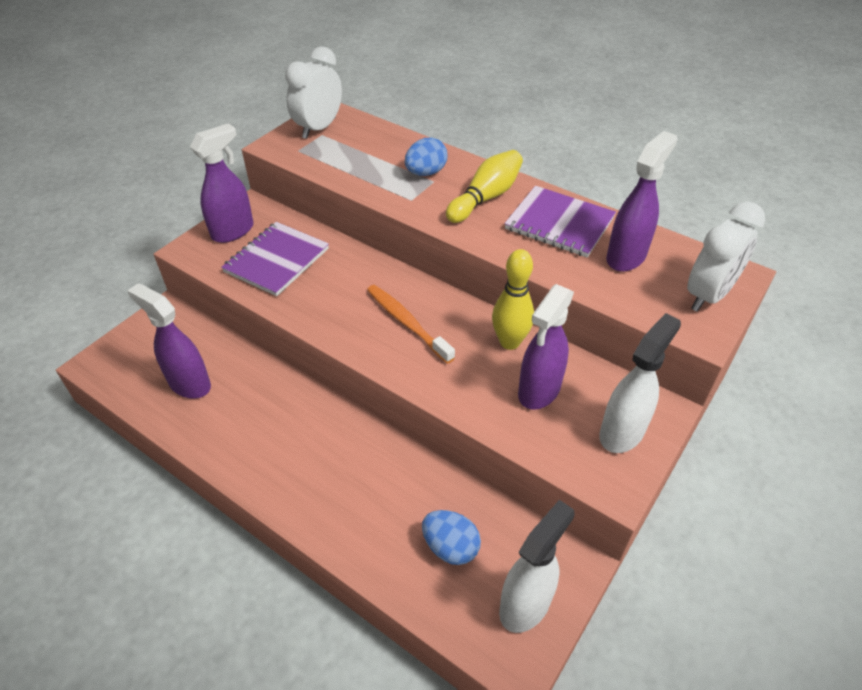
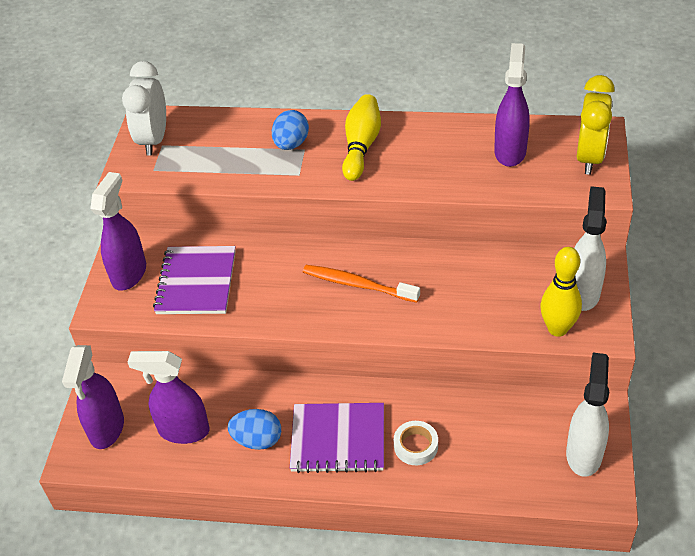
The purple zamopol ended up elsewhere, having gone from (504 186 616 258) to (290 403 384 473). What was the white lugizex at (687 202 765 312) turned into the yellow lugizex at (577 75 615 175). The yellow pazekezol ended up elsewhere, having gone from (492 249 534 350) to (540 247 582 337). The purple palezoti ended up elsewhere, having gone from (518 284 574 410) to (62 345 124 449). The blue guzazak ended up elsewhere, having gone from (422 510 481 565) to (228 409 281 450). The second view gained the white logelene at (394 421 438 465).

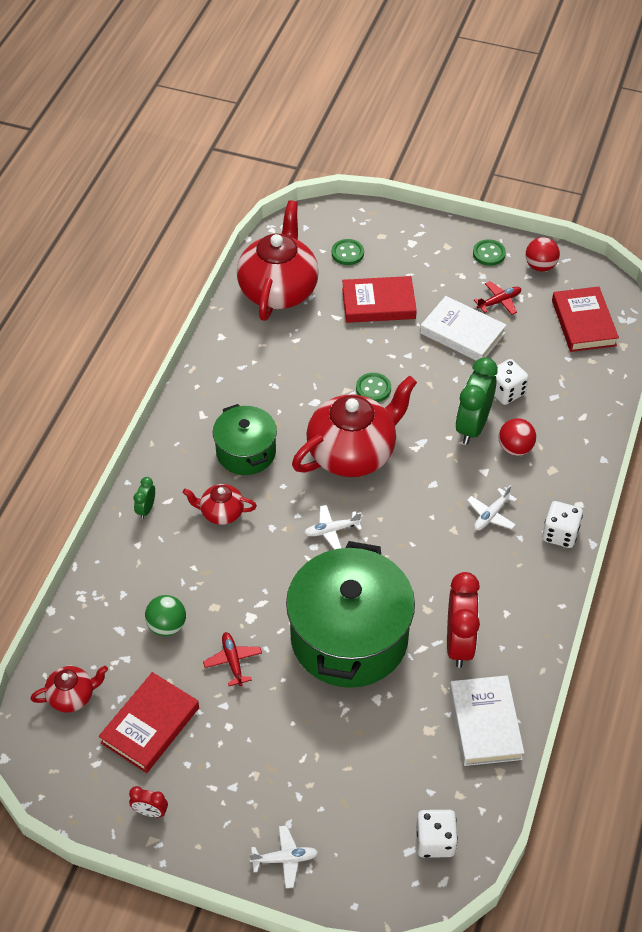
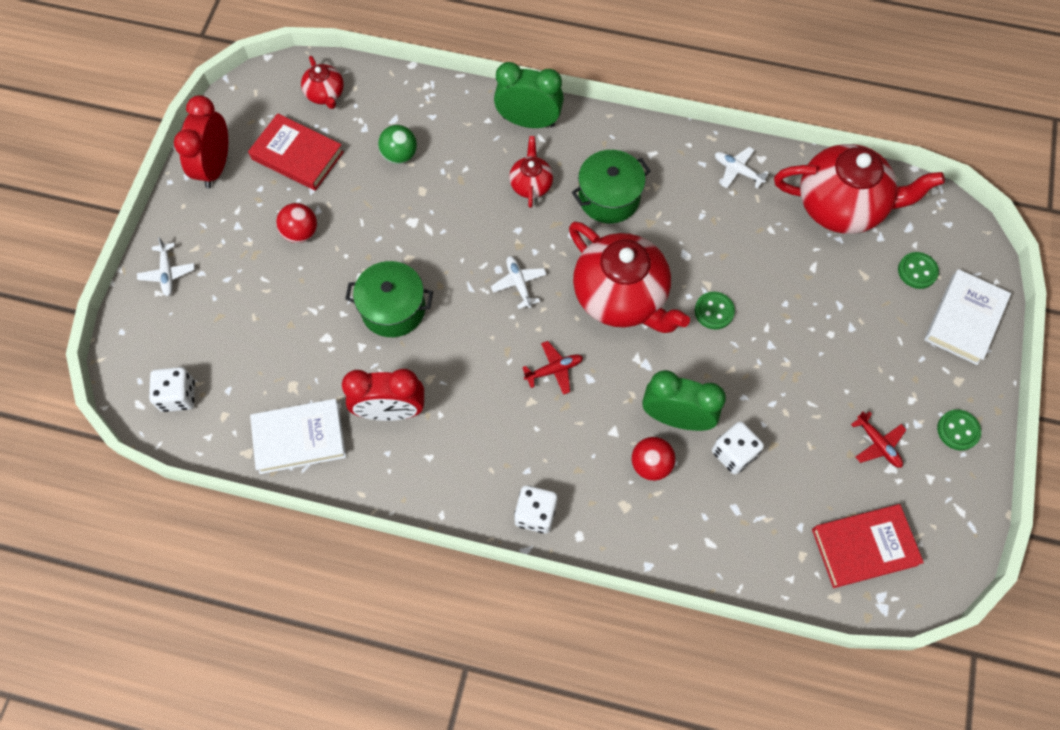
The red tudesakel ended up elsewhere, having gone from (526 237 560 272) to (276 203 317 243). The second view lost the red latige at (342 276 417 323). The white latige ended up elsewhere, having gone from (420 296 506 361) to (924 269 1011 365). The size of the green lugizex at (134 477 155 519) changed by a factor of 2.10. The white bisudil ended up elsewhere, having gone from (467 485 517 530) to (715 147 769 188). The size of the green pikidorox at (286 541 415 688) changed by a factor of 0.56. The red bisudil ended up elsewhere, having gone from (203 632 262 686) to (522 341 583 395). The size of the red lugizex at (129 786 168 817) changed by a factor of 2.10.

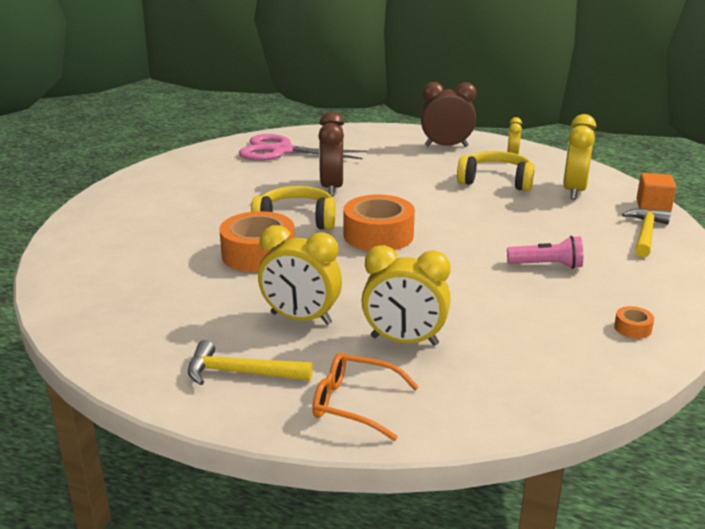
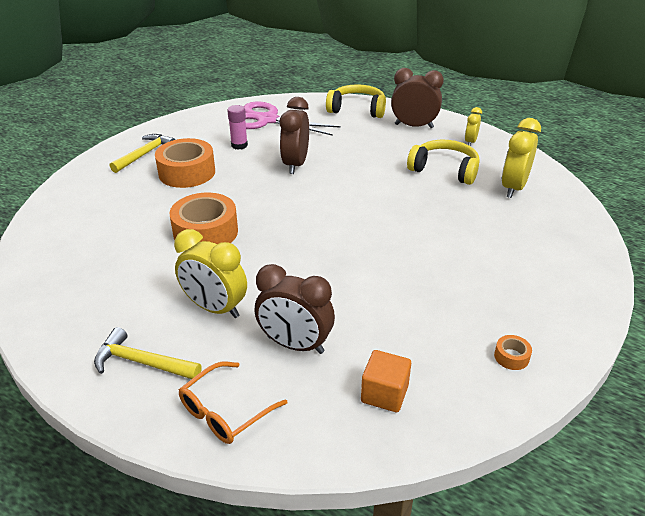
The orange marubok ended up elsewhere, having gone from (636 173 676 211) to (361 350 411 412). The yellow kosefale ended up elsewhere, having gone from (251 186 336 230) to (326 84 386 118). The orange logelene ended up elsewhere, having gone from (343 195 415 251) to (155 138 215 188). The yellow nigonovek ended up elsewhere, having gone from (622 208 671 258) to (110 134 175 173). The second view lost the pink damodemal at (507 236 583 269). What was the yellow lugizex at (361 245 451 346) turned into the brown lugizex at (255 264 335 354). The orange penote at (312 352 419 441) ended up facing another way, 75 degrees counterclockwise from before. The second view gained the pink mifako at (227 105 248 150).

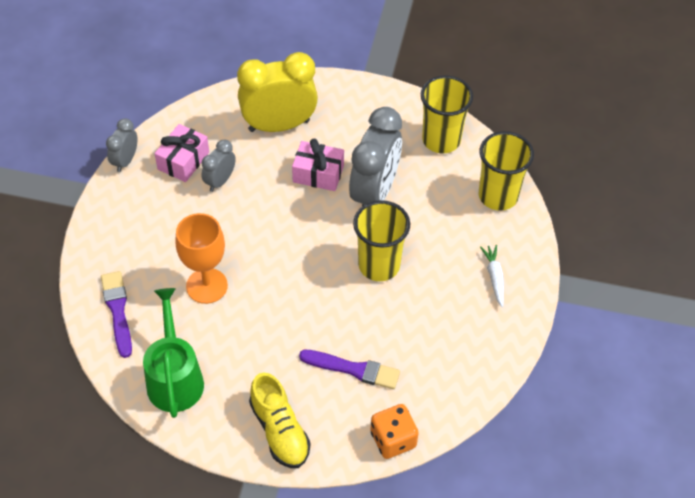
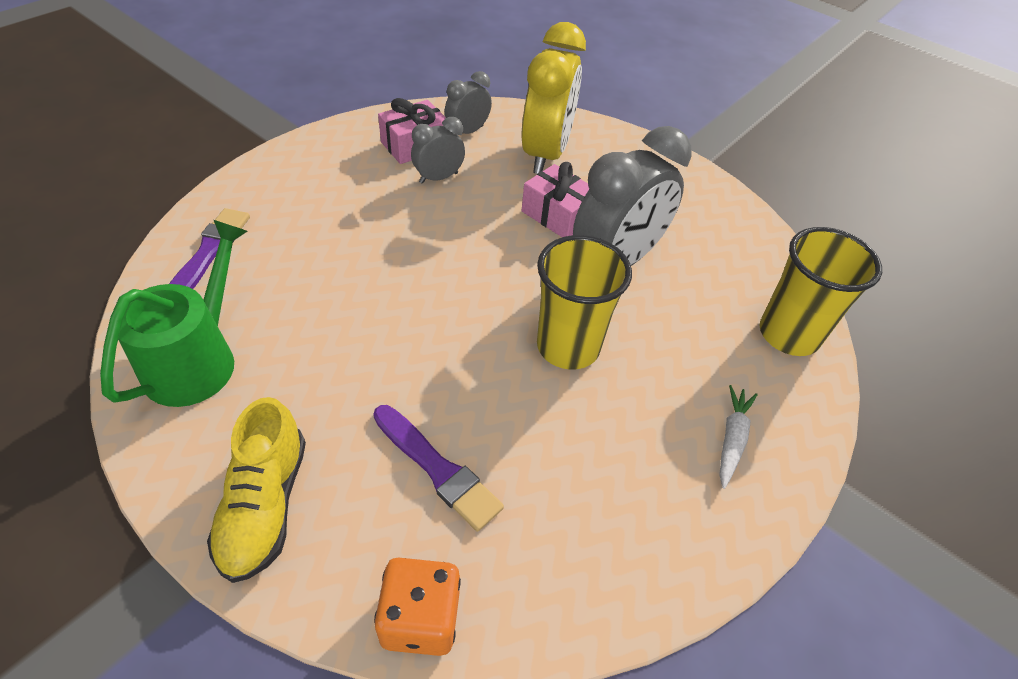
The yellow lugizex at (237 52 318 132) ended up facing another way, 90 degrees clockwise from before. The second view lost the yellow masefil at (421 75 473 153). The grey lugizex ended up elsewhere, having gone from (106 118 137 172) to (445 71 492 134). The second view lost the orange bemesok at (175 213 228 304).

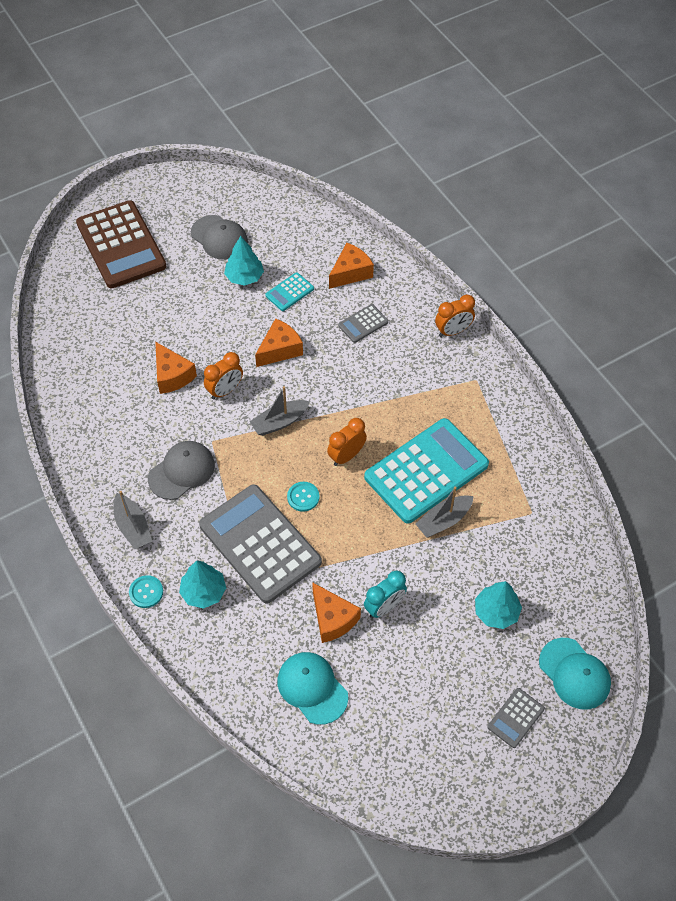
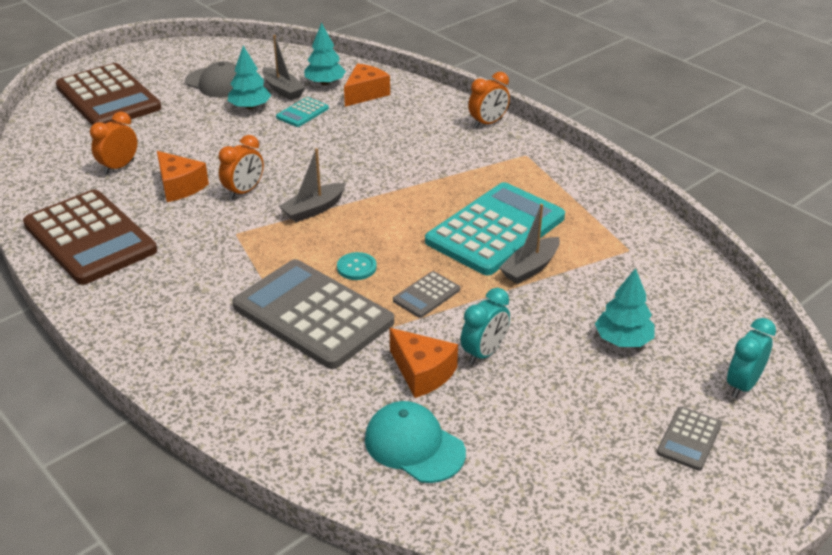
The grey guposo ended up elsewhere, having gone from (338 304 388 343) to (393 271 460 318). The second view lost the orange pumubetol at (255 318 303 367). The orange lugizex ended up elsewhere, having gone from (327 418 367 466) to (90 111 137 174). The second view lost the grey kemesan at (148 441 215 500). The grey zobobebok ended up elsewhere, having gone from (113 491 152 549) to (262 35 306 100). The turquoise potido ended up elsewhere, having gone from (179 561 226 609) to (304 23 346 85). The second view lost the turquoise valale at (129 575 163 608). Where the turquoise kemesan stood at (539 638 611 709), the turquoise lugizex came to stand at (727 318 776 398). The second view gained the brown guposo at (23 190 157 285).

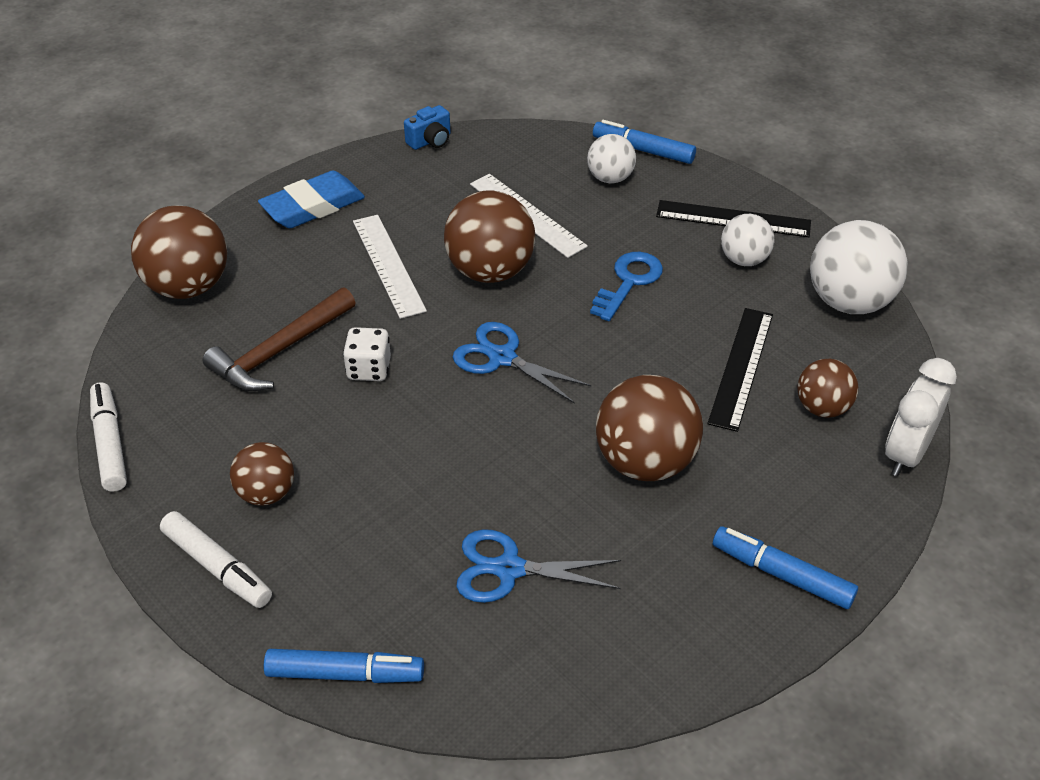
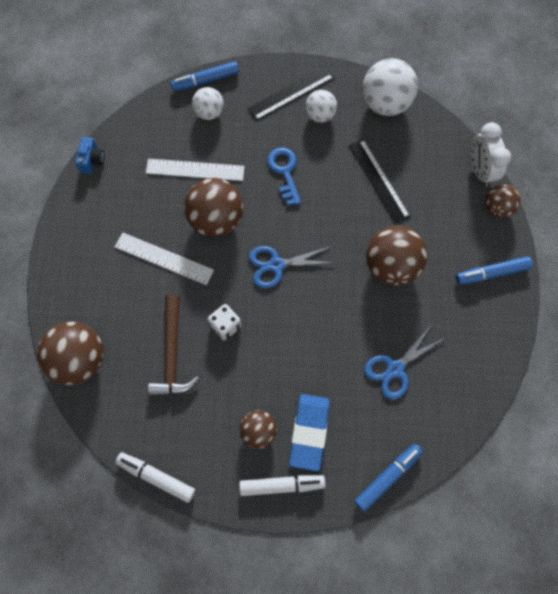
The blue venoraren ended up elsewhere, having gone from (258 171 365 228) to (289 394 330 471). The brown tudesakel ended up elsewhere, having gone from (797 359 858 418) to (485 184 521 218).

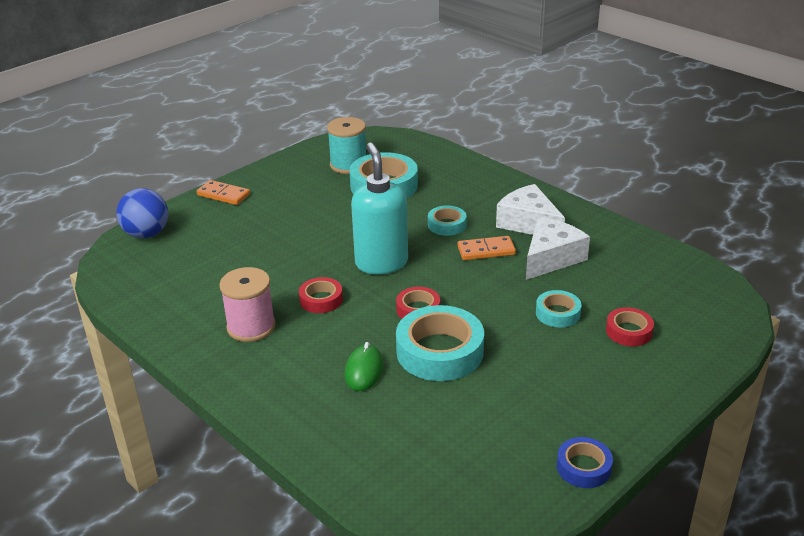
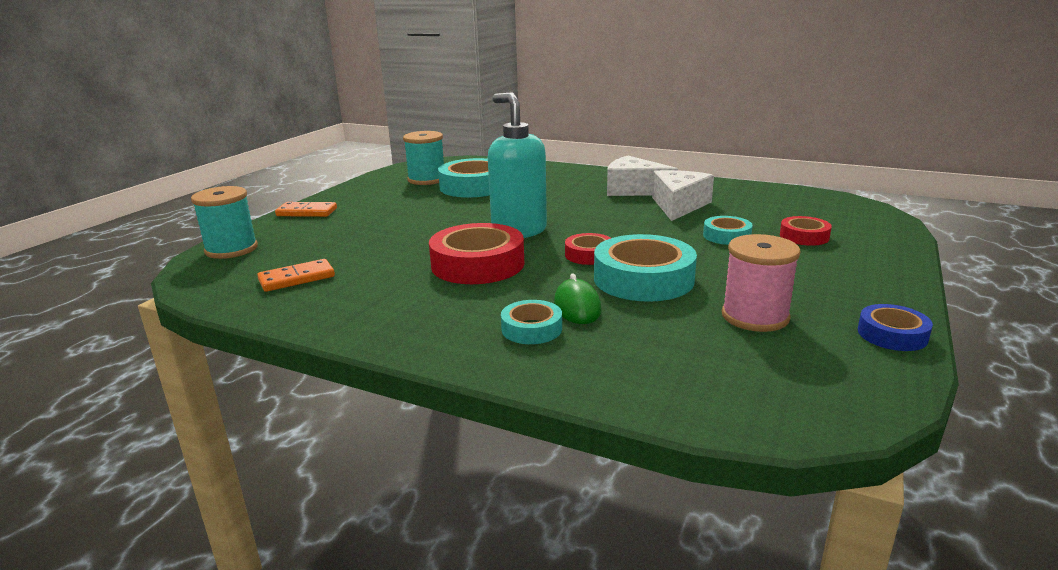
Where the blue tudesakel stood at (116 188 168 238), the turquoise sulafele came to stand at (191 186 258 259). The turquoise logelene ended up elsewhere, having gone from (428 205 467 236) to (501 300 562 344). The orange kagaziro ended up elsewhere, having gone from (457 236 516 260) to (257 259 335 292). The pink sulafele ended up elsewhere, having gone from (219 267 276 342) to (722 234 801 332). The size of the red logelene at (299 277 343 313) changed by a factor of 1.87.

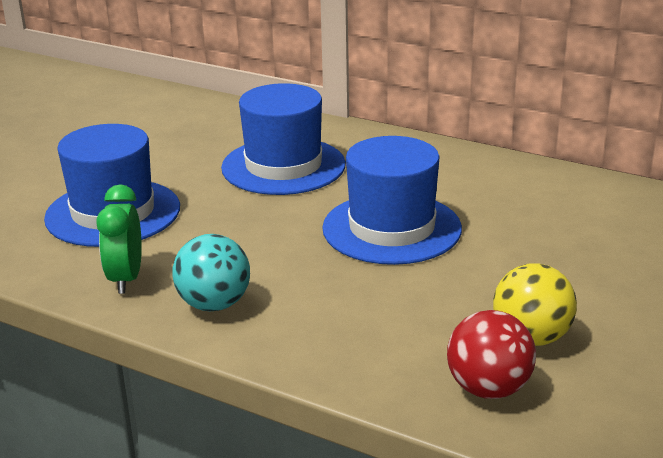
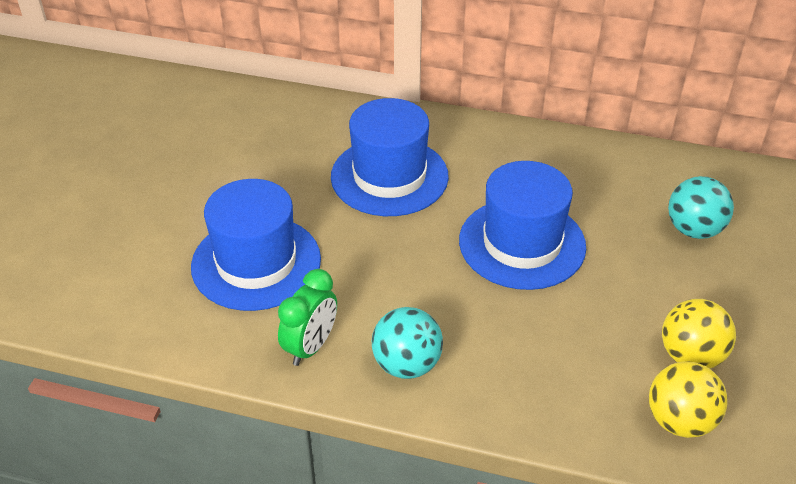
The green lugizex at (96 185 142 294) ended up facing another way, 135 degrees counterclockwise from before. What was the red tudesakel at (447 310 536 399) turned into the yellow tudesakel at (649 361 728 438). The second view gained the turquoise tudesakel at (668 176 734 239).

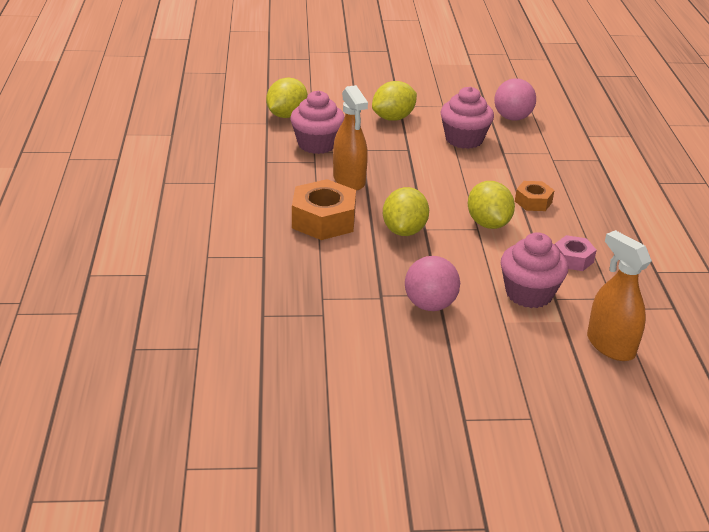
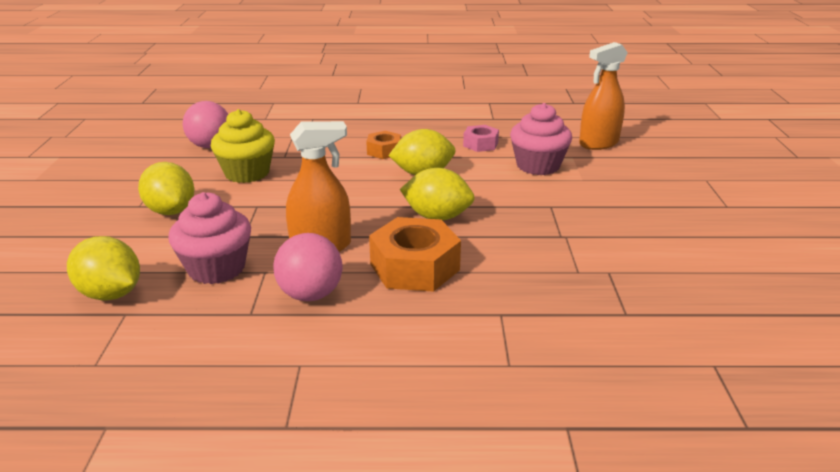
What was the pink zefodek at (440 86 494 149) turned into the yellow zefodek at (210 109 275 183). The pink tudesakel ended up elsewhere, having gone from (405 256 460 311) to (273 233 343 301).

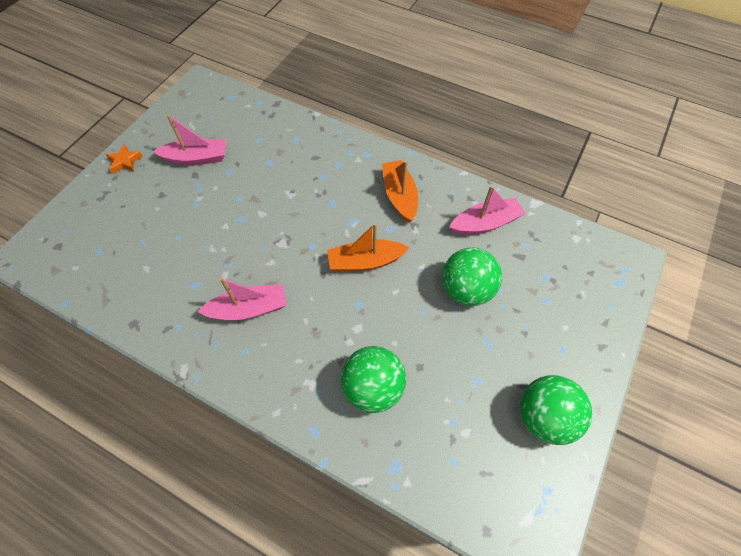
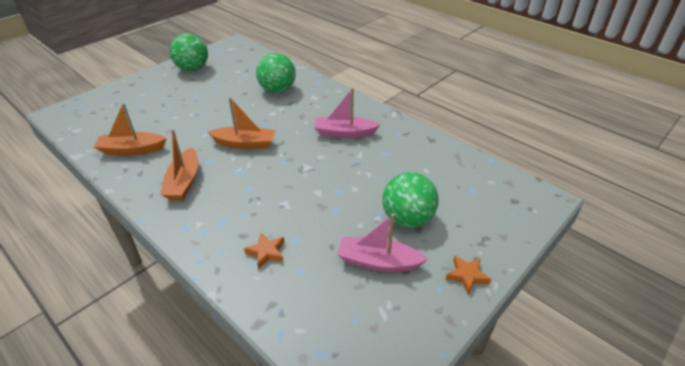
What was the pink zobobebok at (449 186 525 235) turned into the orange zobobebok at (94 103 167 155). The green tudesakel ended up elsewhere, having gone from (442 247 502 306) to (382 172 439 228). The second view gained the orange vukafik at (244 233 285 269).

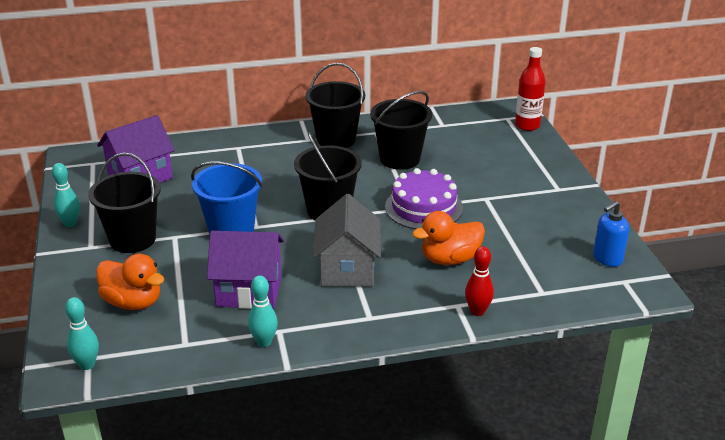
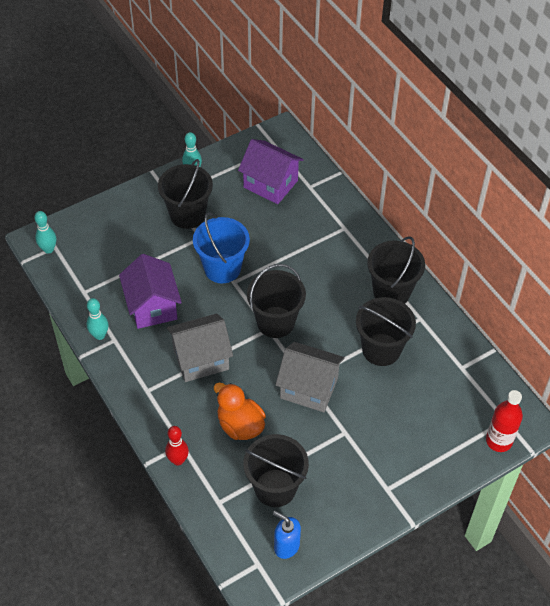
Where the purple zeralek stood at (385 168 463 229), the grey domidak came to stand at (275 342 344 412). The second view lost the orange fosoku at (96 254 165 310). The second view gained the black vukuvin at (243 434 309 507).

